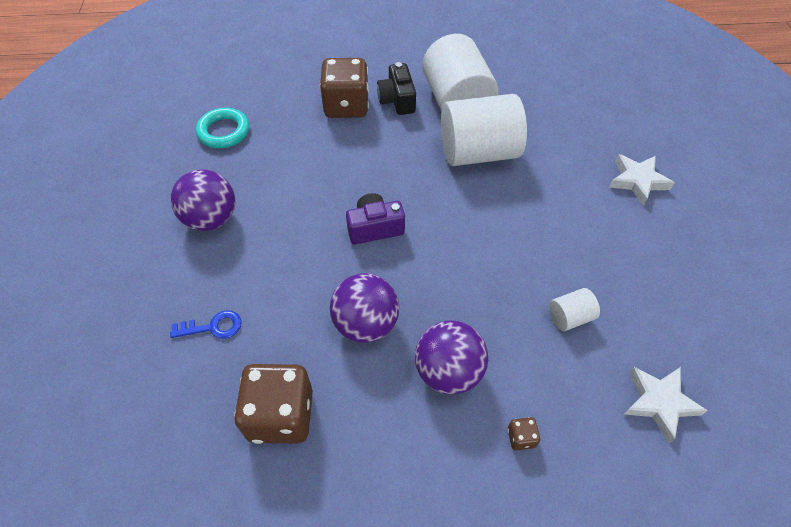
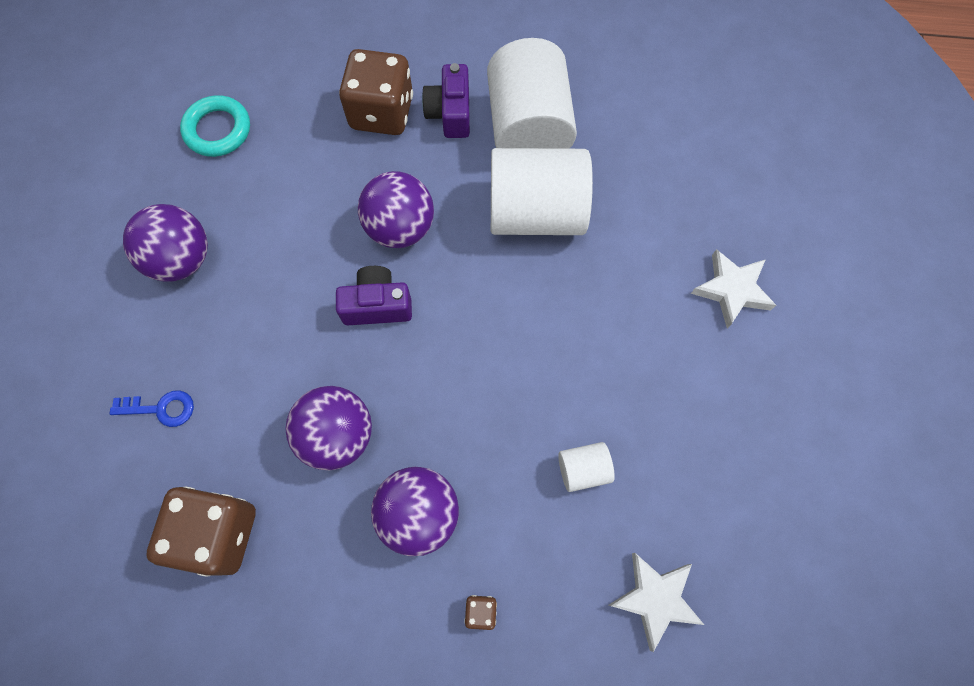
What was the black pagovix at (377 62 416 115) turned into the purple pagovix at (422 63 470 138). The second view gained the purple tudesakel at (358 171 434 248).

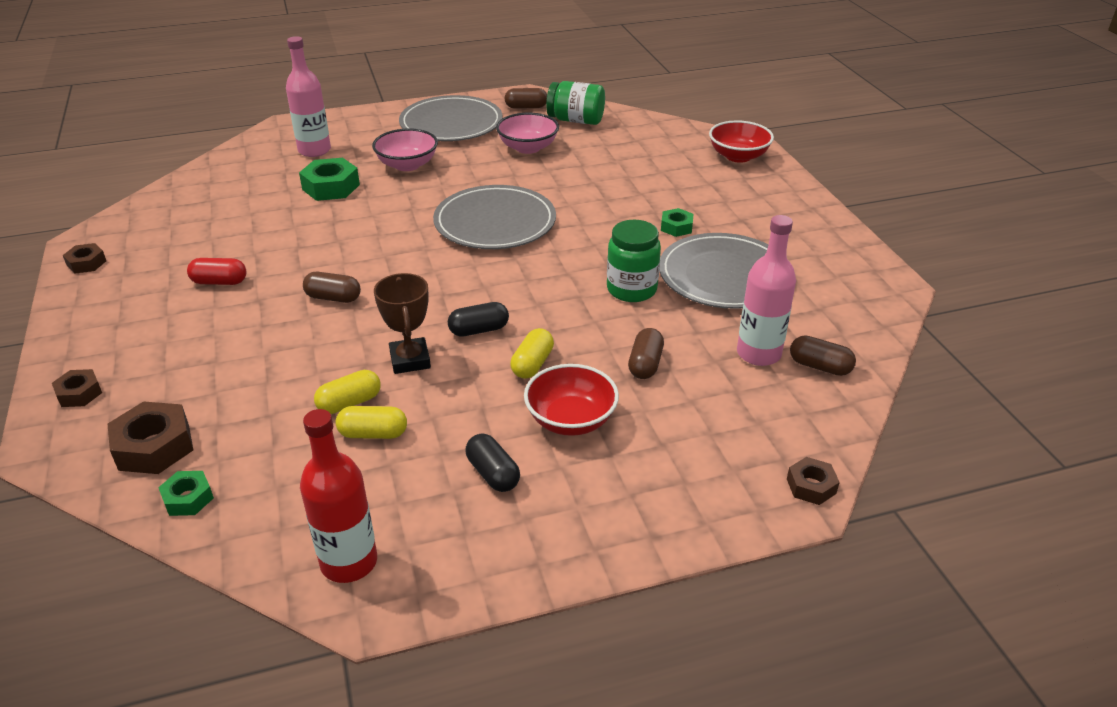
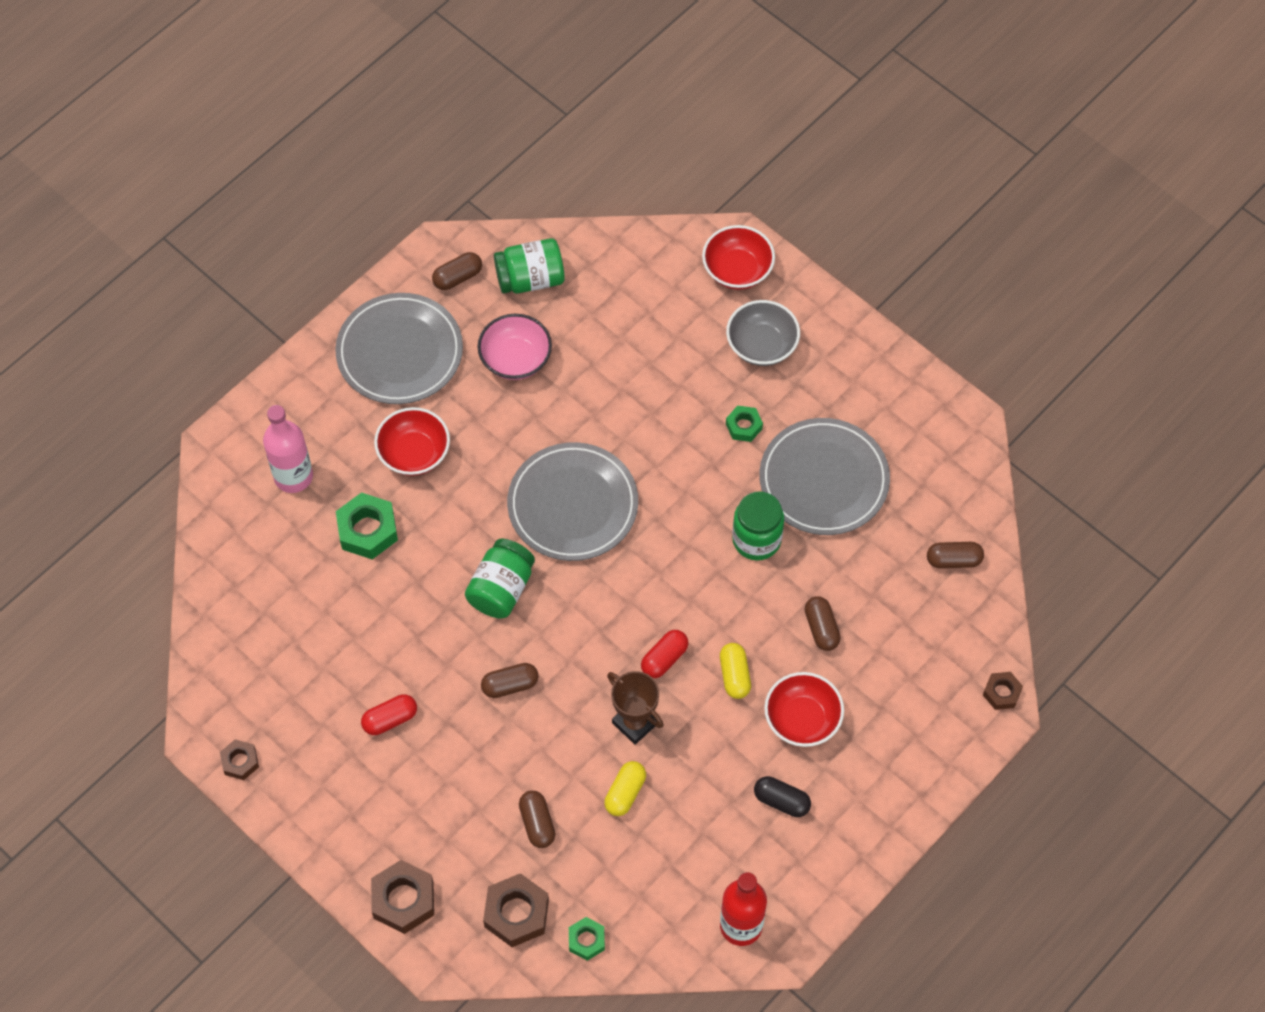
What was the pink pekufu at (372 128 438 171) turned into the red pekufu at (374 407 450 476). The second view lost the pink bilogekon at (737 215 796 366). What was the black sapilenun at (448 302 509 337) turned into the red sapilenun at (641 630 688 678). The size of the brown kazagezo at (52 369 102 407) changed by a factor of 1.71. The second view lost the yellow sapilenun at (335 406 407 439). The second view gained the grey pekufu at (726 300 800 366). The second view gained the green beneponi at (465 539 535 619). The second view gained the brown sapilenun at (519 791 555 848).

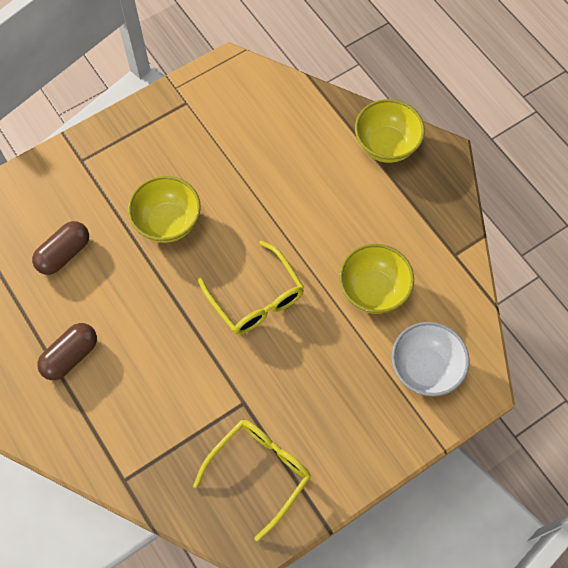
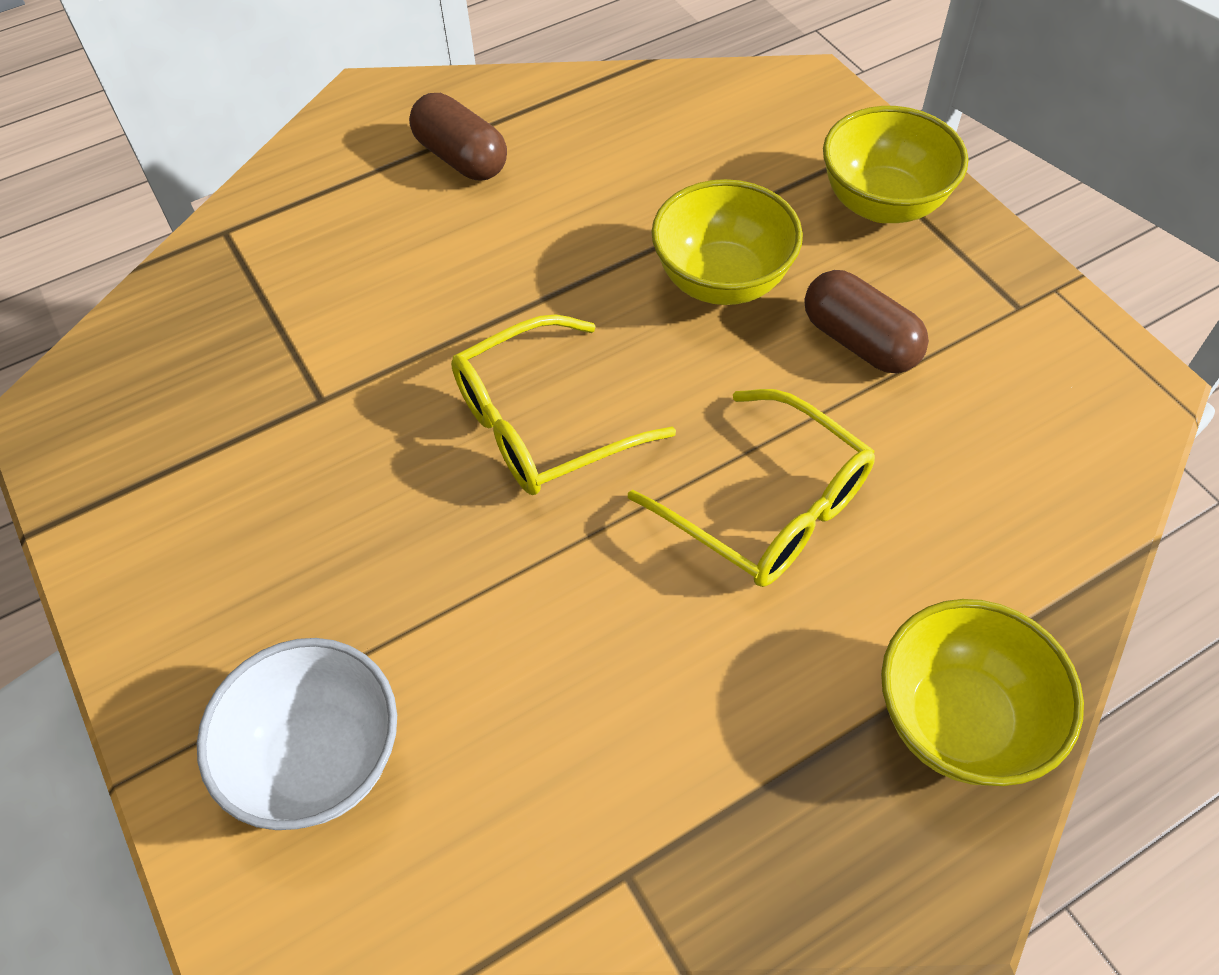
The brown sapilenun ended up elsewhere, having gone from (32 221 89 275) to (804 270 929 373). The yellow pekufu ended up elsewhere, having gone from (339 244 414 314) to (823 106 968 223). The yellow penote ended up elsewhere, having gone from (193 420 311 541) to (628 389 875 587).

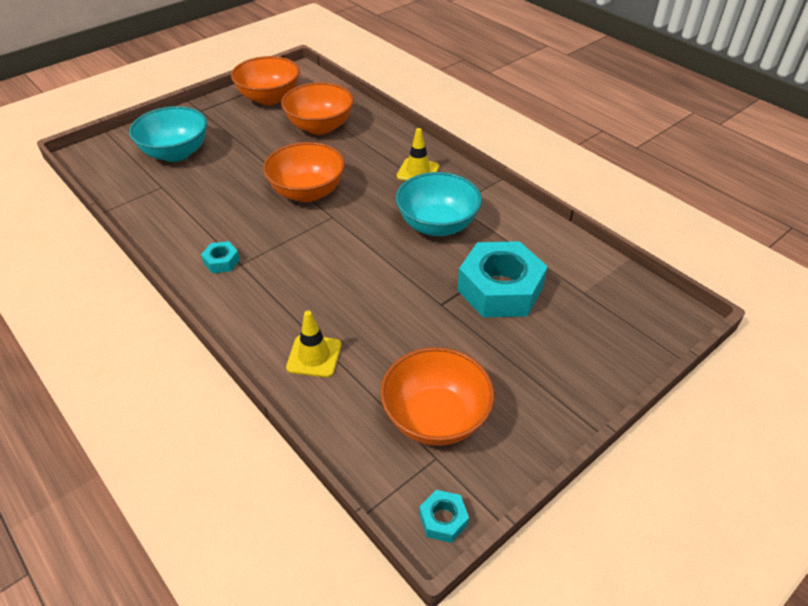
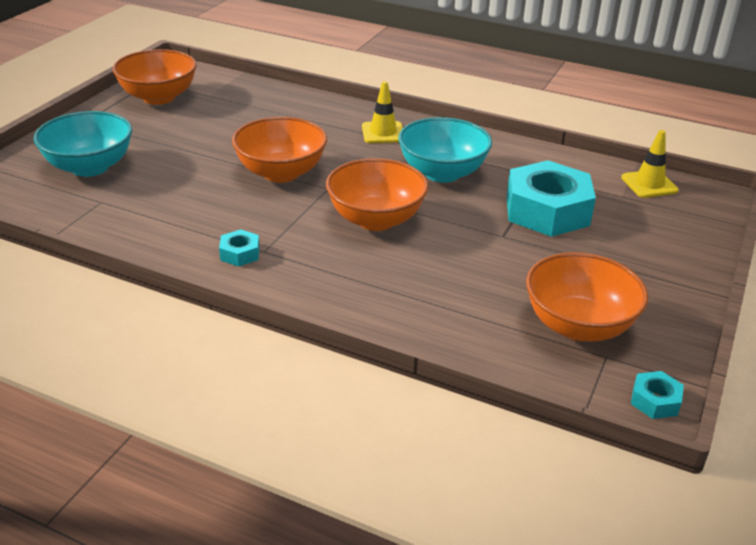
The orange pekufu ended up elsewhere, having gone from (281 82 354 135) to (326 158 428 231). The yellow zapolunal ended up elsewhere, having gone from (286 310 341 377) to (621 130 679 198).

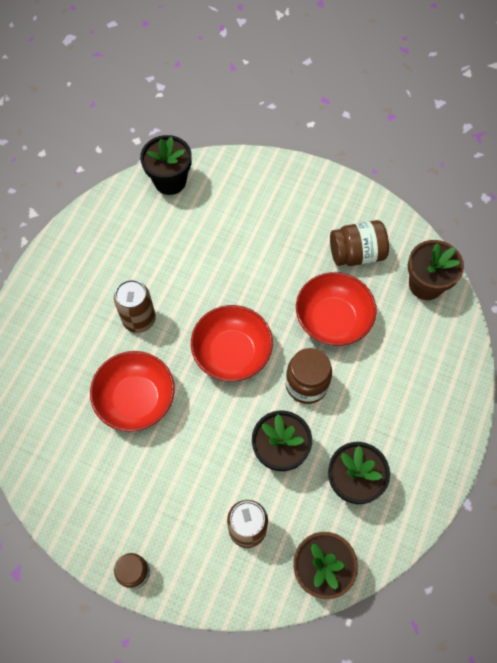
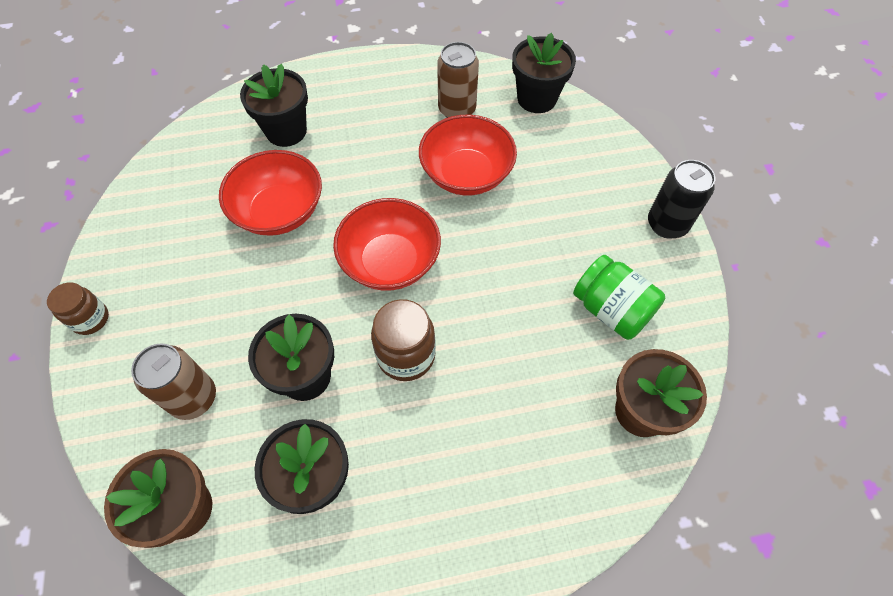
What was the brown beneponi at (330 220 389 266) turned into the green beneponi at (573 255 665 340). The red pekufu ended up elsewhere, having gone from (296 272 377 346) to (419 115 517 196). The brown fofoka ended up elsewhere, having gone from (114 280 156 333) to (437 42 479 118). The second view gained the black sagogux at (240 64 308 147). The second view gained the black fofoka at (648 160 715 239).

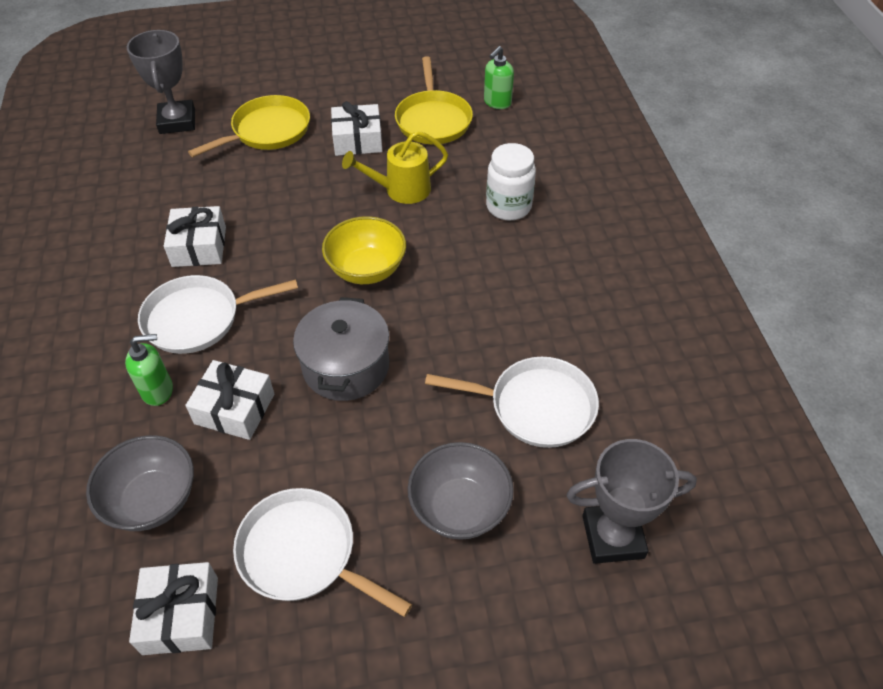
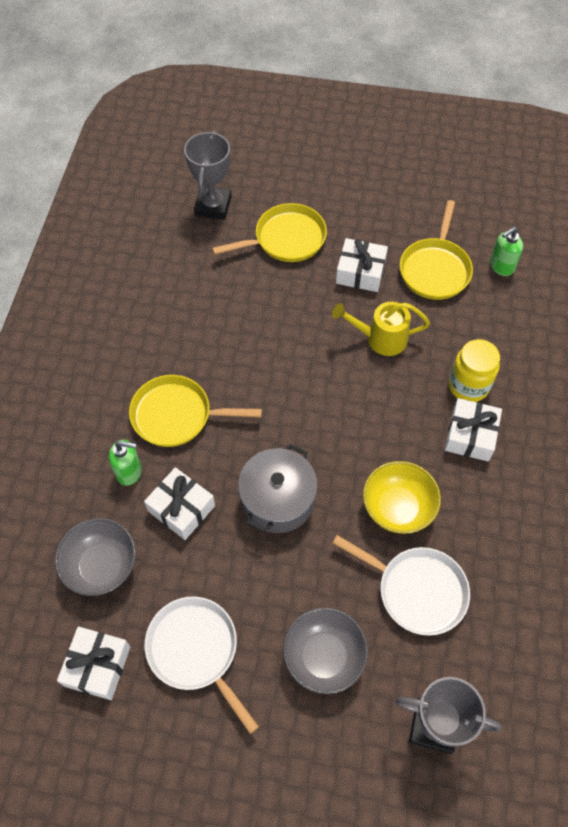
What was the white beneponi at (486 143 536 220) turned into the yellow beneponi at (448 339 500 402). The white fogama ended up elsewhere, having gone from (164 206 226 267) to (445 398 502 462). The yellow pekufu ended up elsewhere, having gone from (322 216 406 284) to (363 461 441 534). What was the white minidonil at (138 275 298 354) turned into the yellow minidonil at (129 375 262 447).

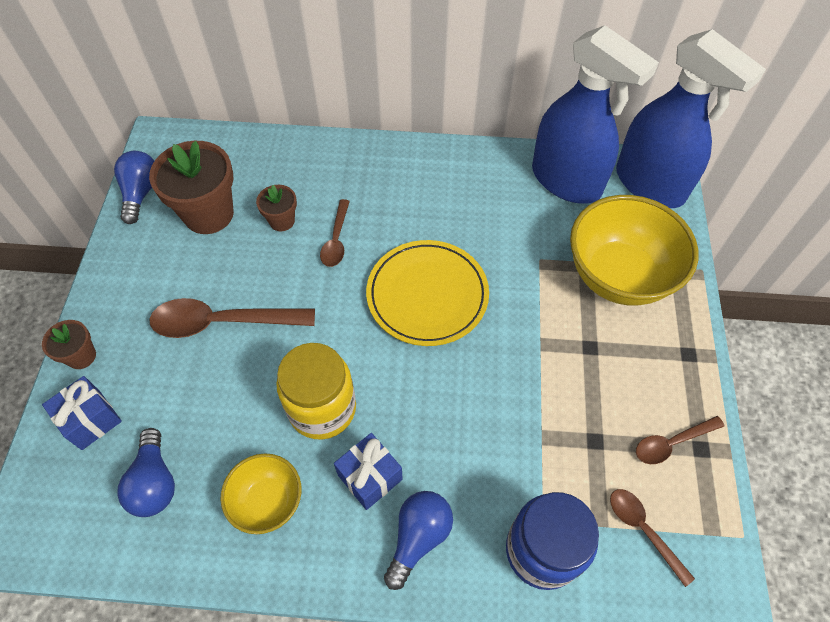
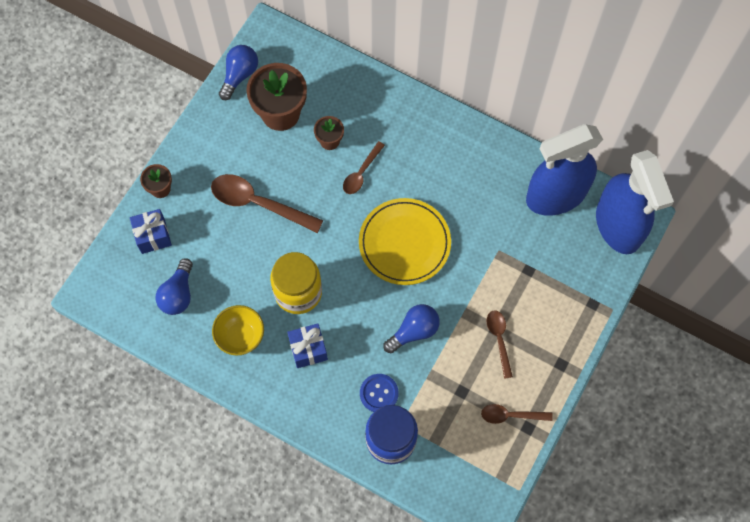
The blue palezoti at (532 25 659 204) ended up facing another way, 90 degrees clockwise from before. The second view lost the yellow pekufu at (570 195 698 306). The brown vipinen ended up elsewhere, having gone from (610 489 695 587) to (487 311 513 379). The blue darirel ended up elsewhere, having gone from (384 491 453 590) to (383 304 440 353). The second view gained the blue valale at (360 374 399 412).

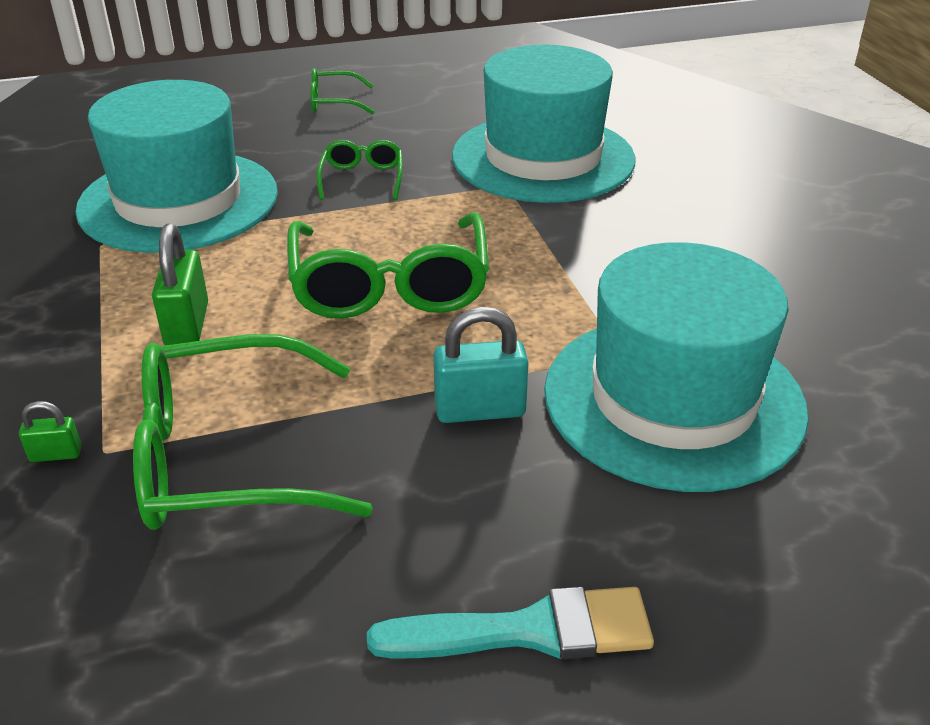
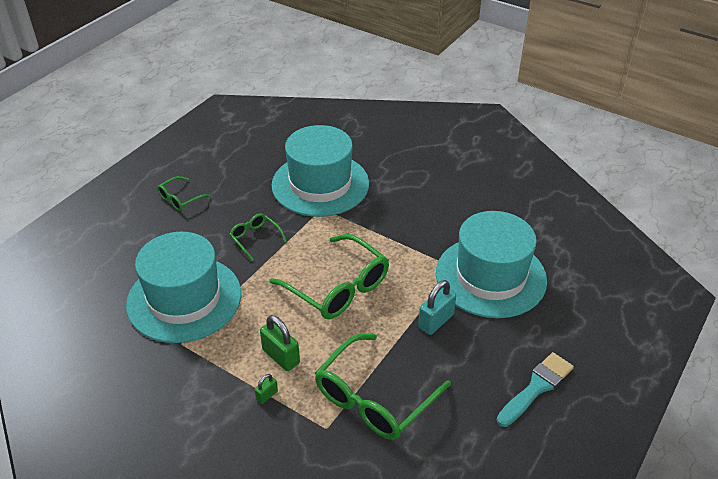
The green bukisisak ended up elsewhere, having gone from (19 401 82 462) to (255 374 278 404).

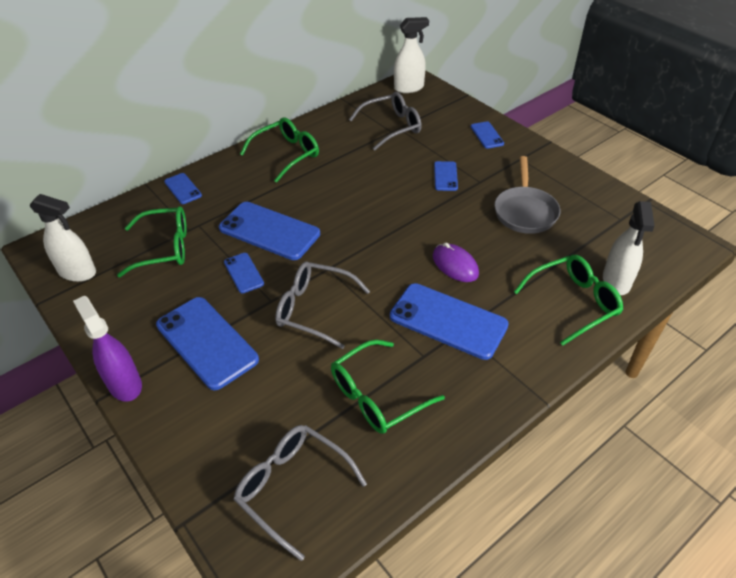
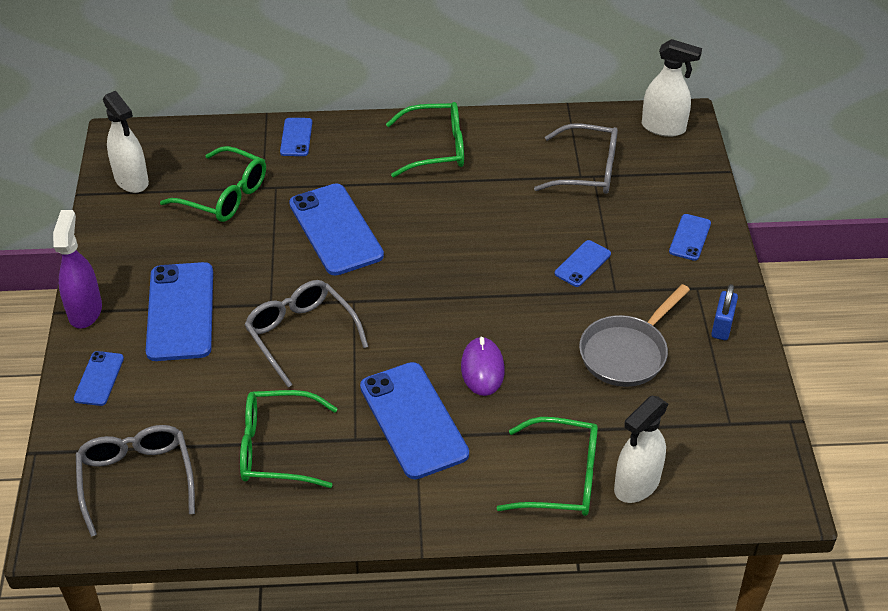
The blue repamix ended up elsewhere, having gone from (224 253 264 294) to (74 351 124 406). The second view gained the blue bukisisak at (711 284 738 340).

